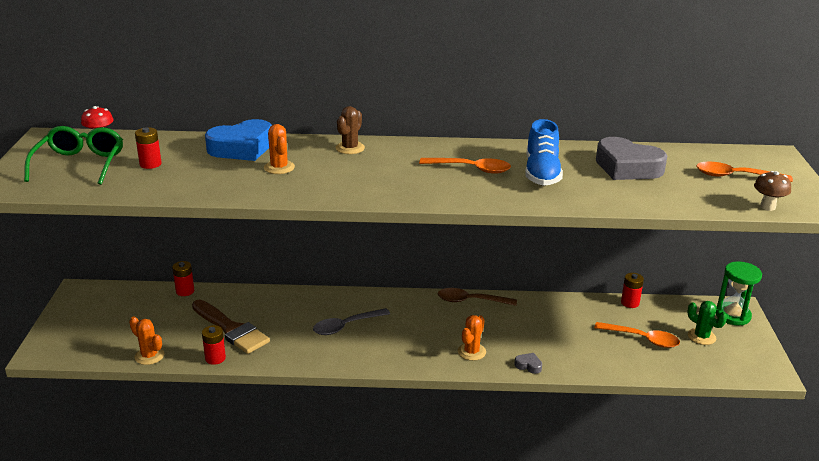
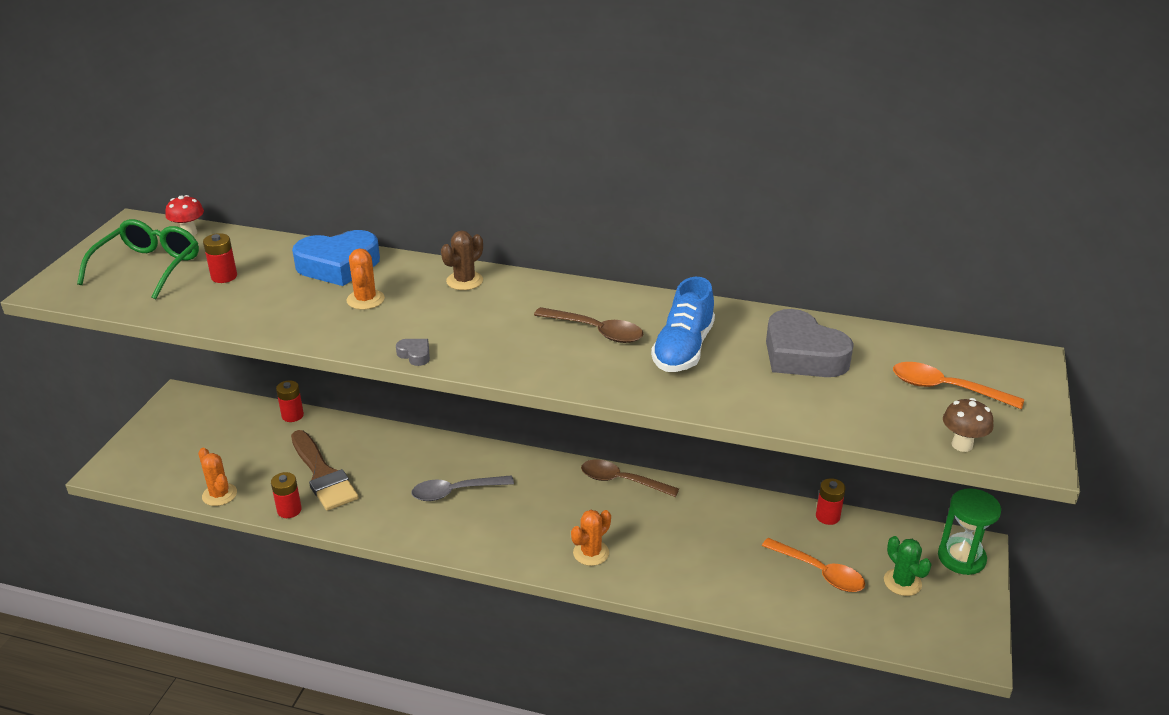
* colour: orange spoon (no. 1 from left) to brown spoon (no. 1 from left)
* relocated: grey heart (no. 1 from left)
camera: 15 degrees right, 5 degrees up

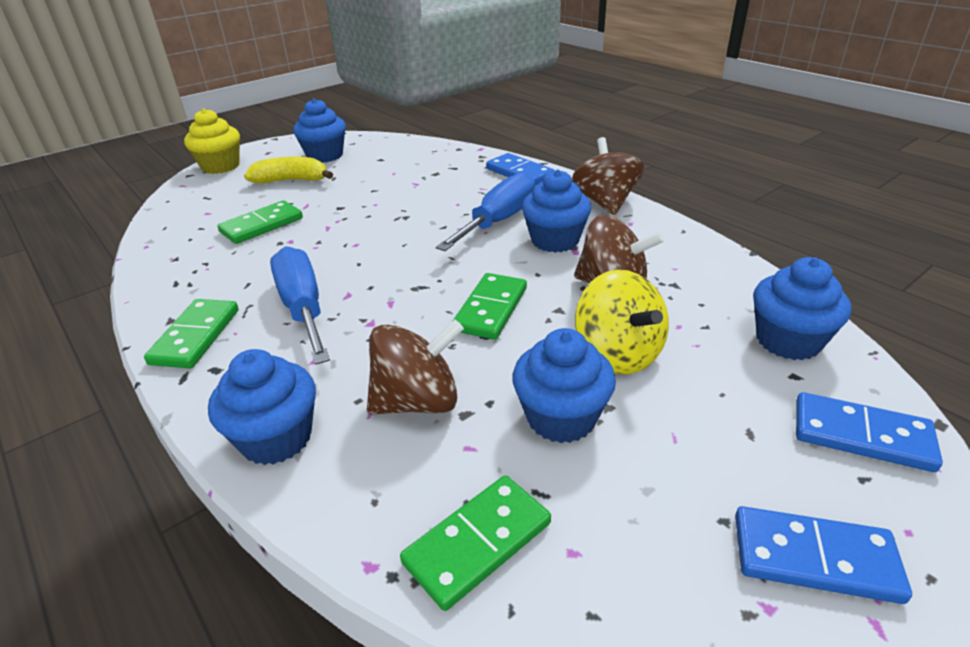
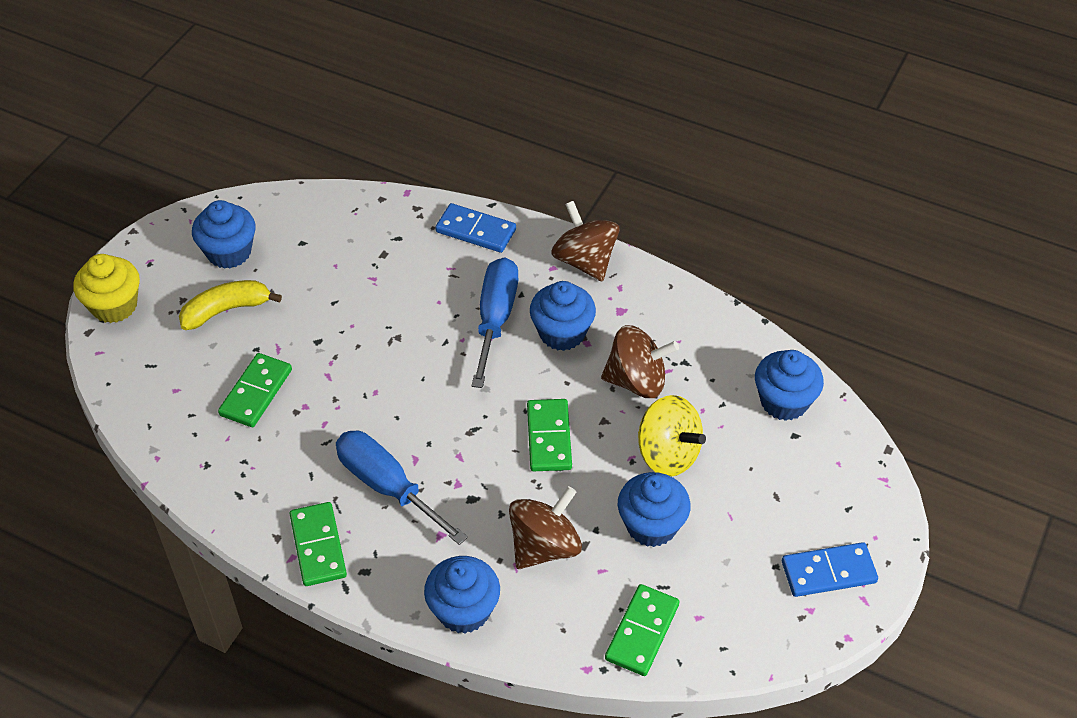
* missing: blue domino (no. 3 from left)
camera: 25 degrees left, 15 degrees up

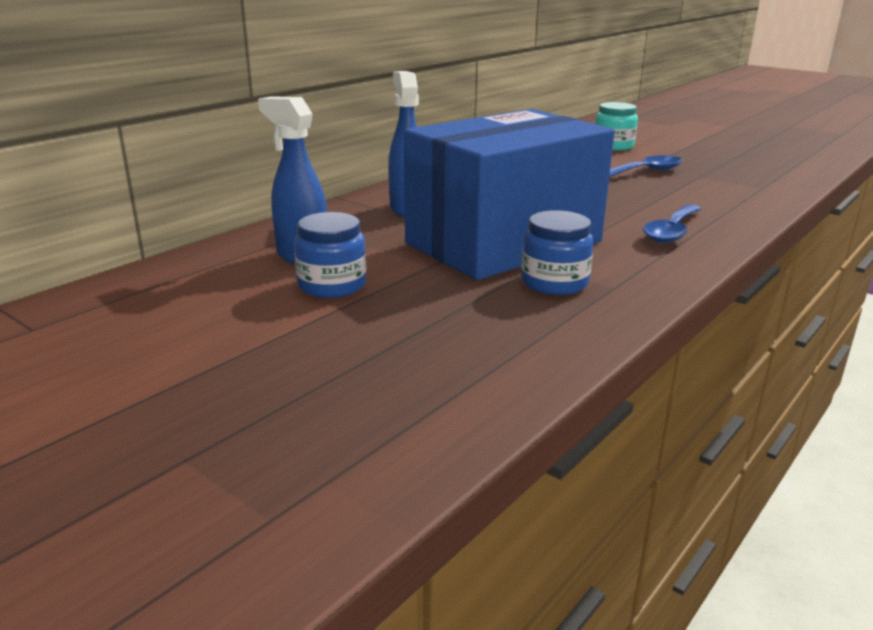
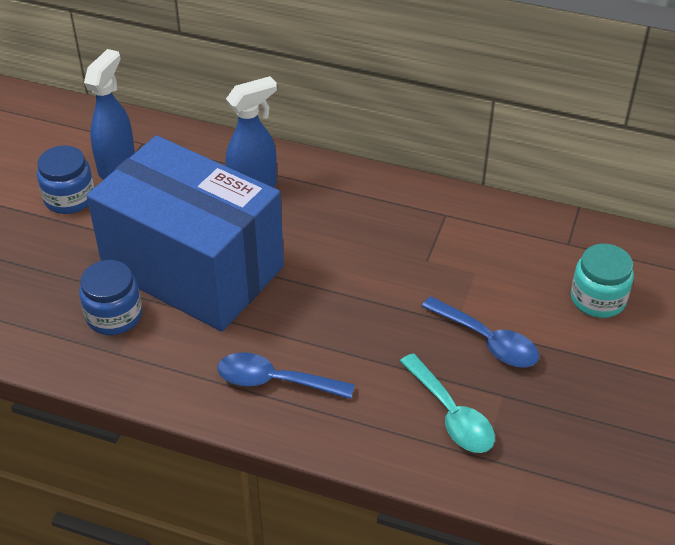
* appeared: turquoise spoon
camera: 70 degrees right, 20 degrees up

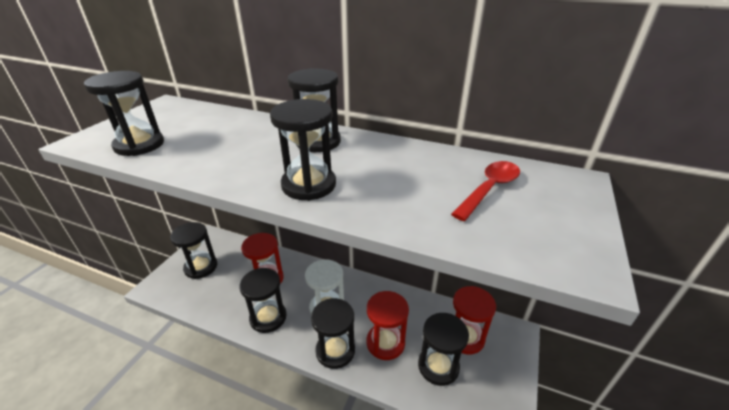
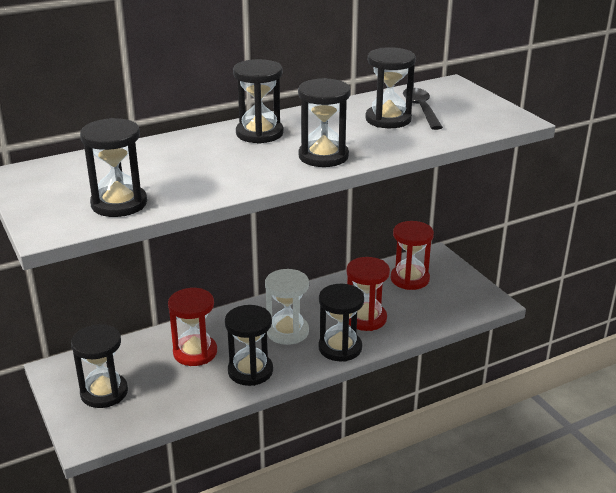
* colour: red spoon to black spoon
* relocated: black hourglass (no. 7 from left)
camera: 50 degrees left, 5 degrees down

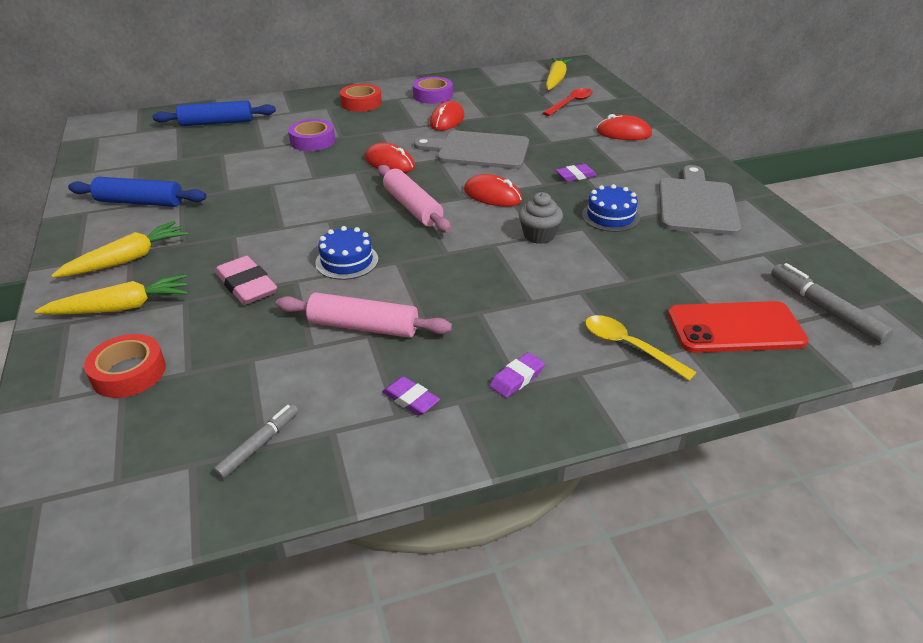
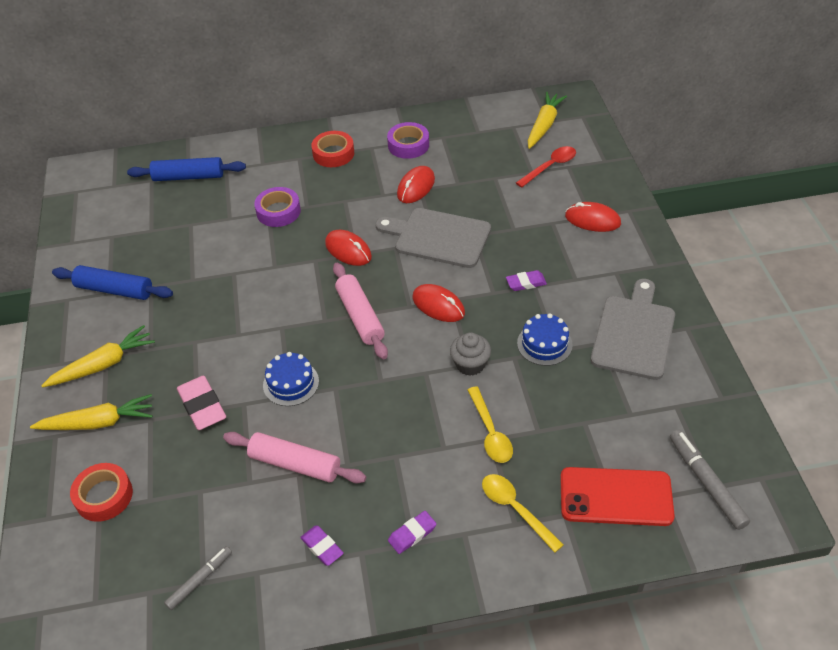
* appeared: yellow spoon (no. 1 from left)
camera: 10 degrees right, 10 degrees up

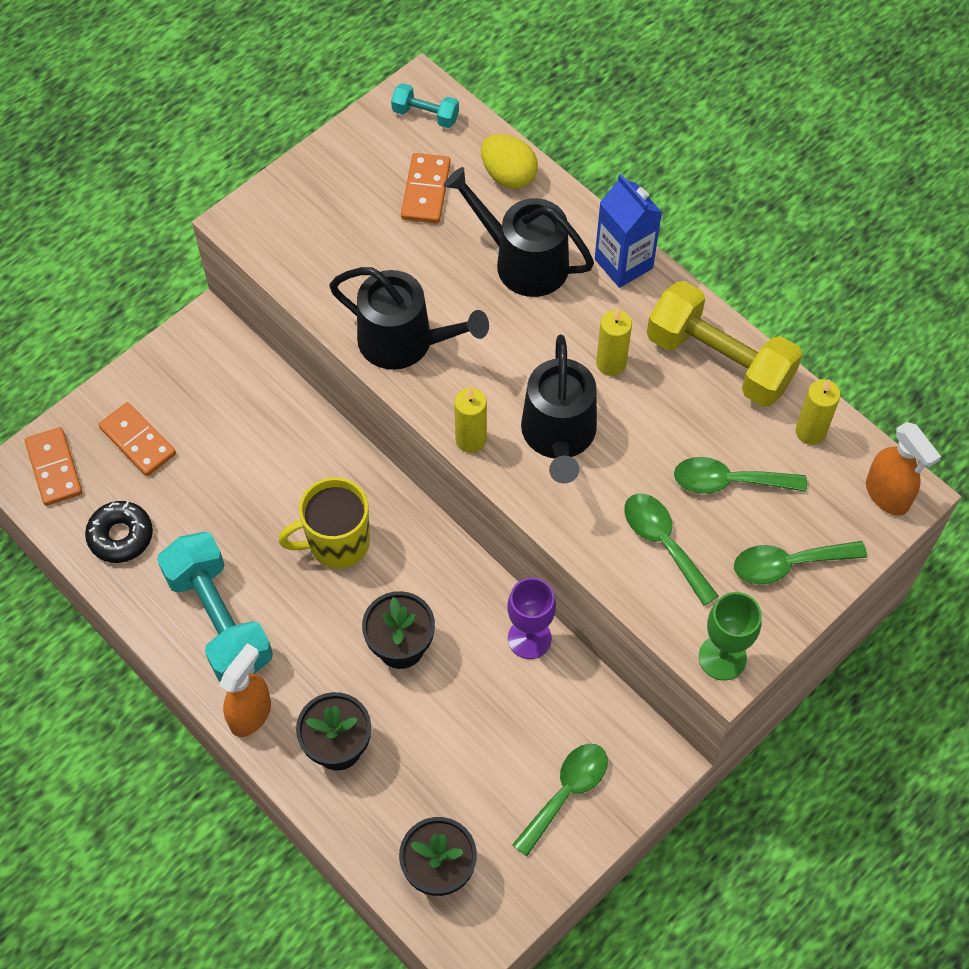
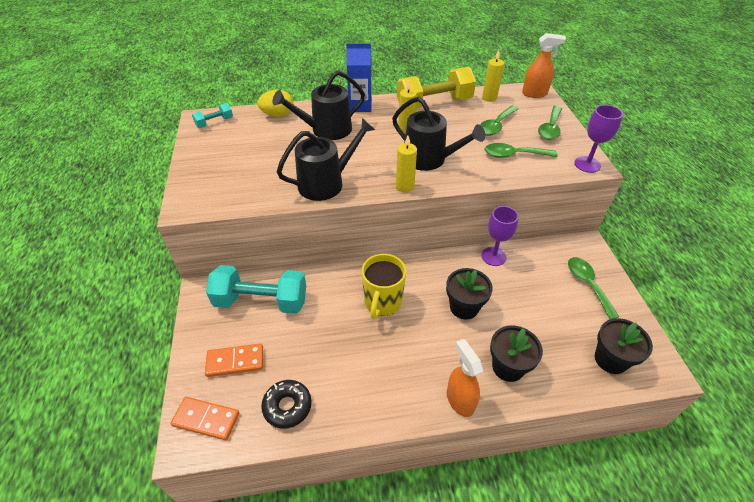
* missing: orange domino (no. 3 from left)
* relocated: turquoise dumbbell (no. 1 from left in the first image) to turquoise dumbbell (no. 2 from left)
* colour: green goblet to purple goblet (no. 2 from left)
camera: 55 degrees left, 15 degrees down

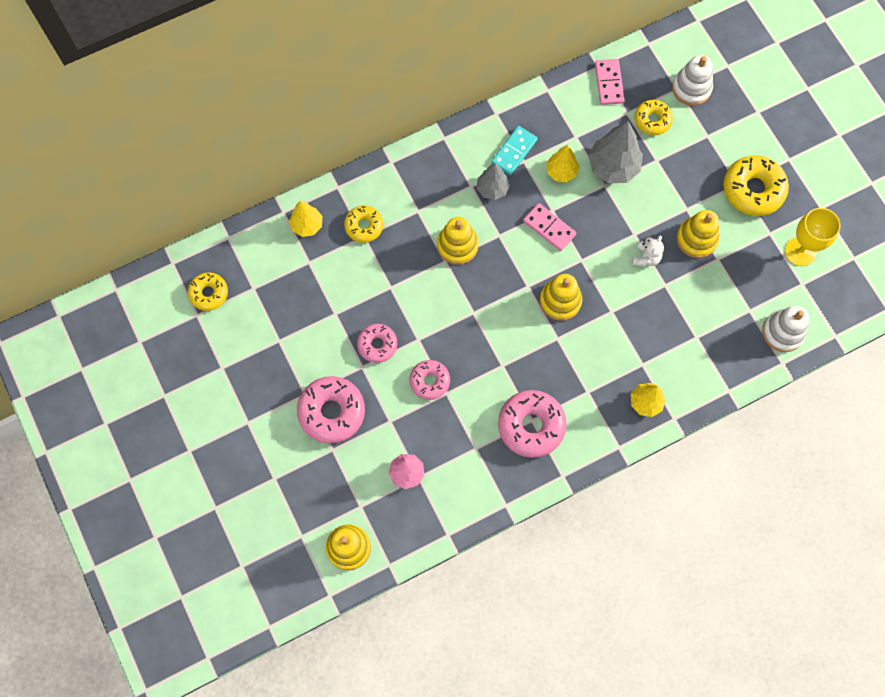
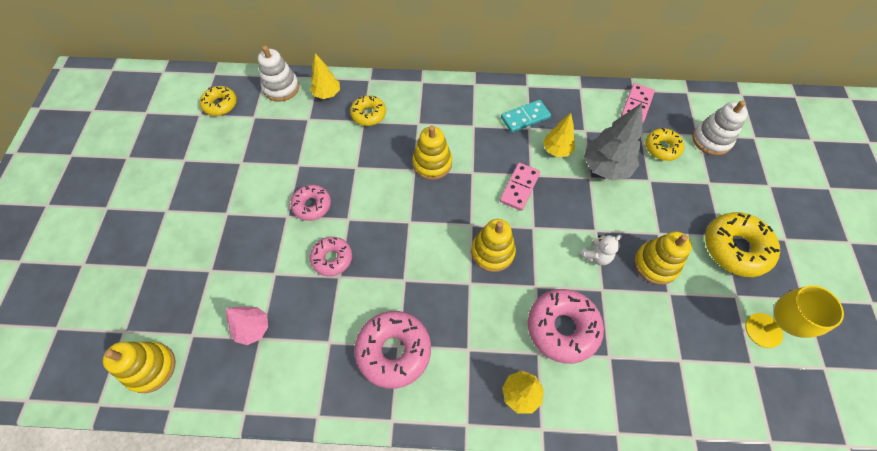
* missing: grey tree (no. 1 from left)
* spun: pink domino (no. 1 from left) 45 degrees clockwise
* relocated: white stacking toy (no. 2 from left in the first image) to white stacking toy (no. 1 from left)
* relocated: pink donut (no. 1 from left in the first image) to pink donut (no. 4 from left)
camera: 30 degrees right, 10 degrees down

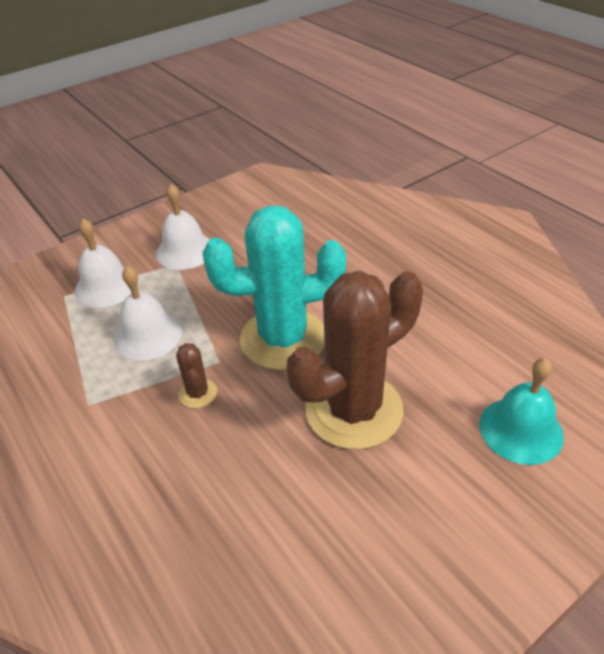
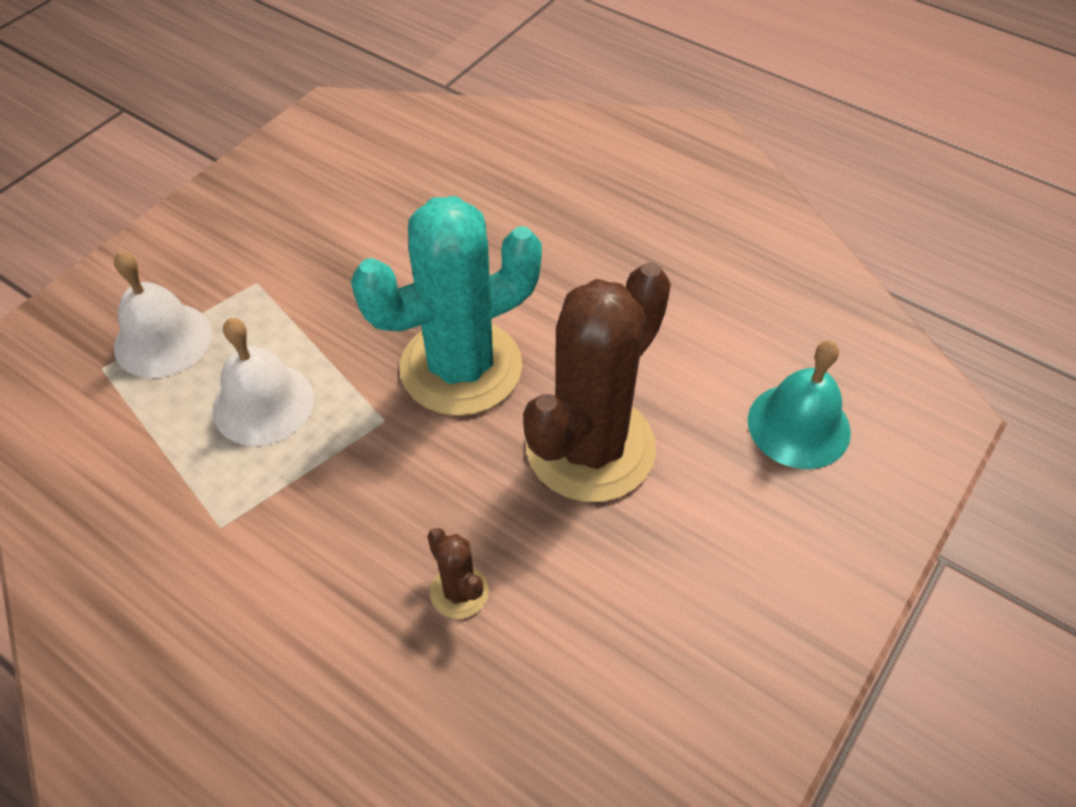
* missing: white bell (no. 3 from left)
* relocated: brown cactus (no. 1 from left)
camera: 20 degrees left, 10 degrees up

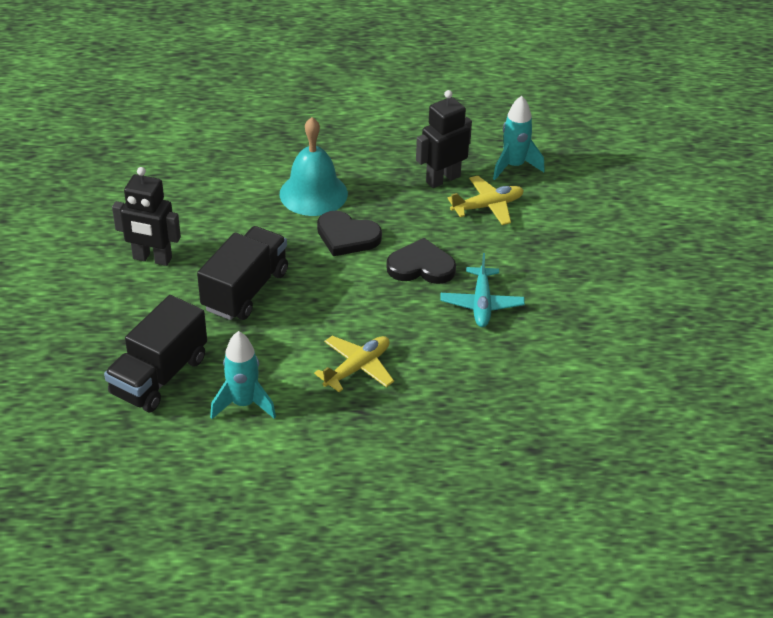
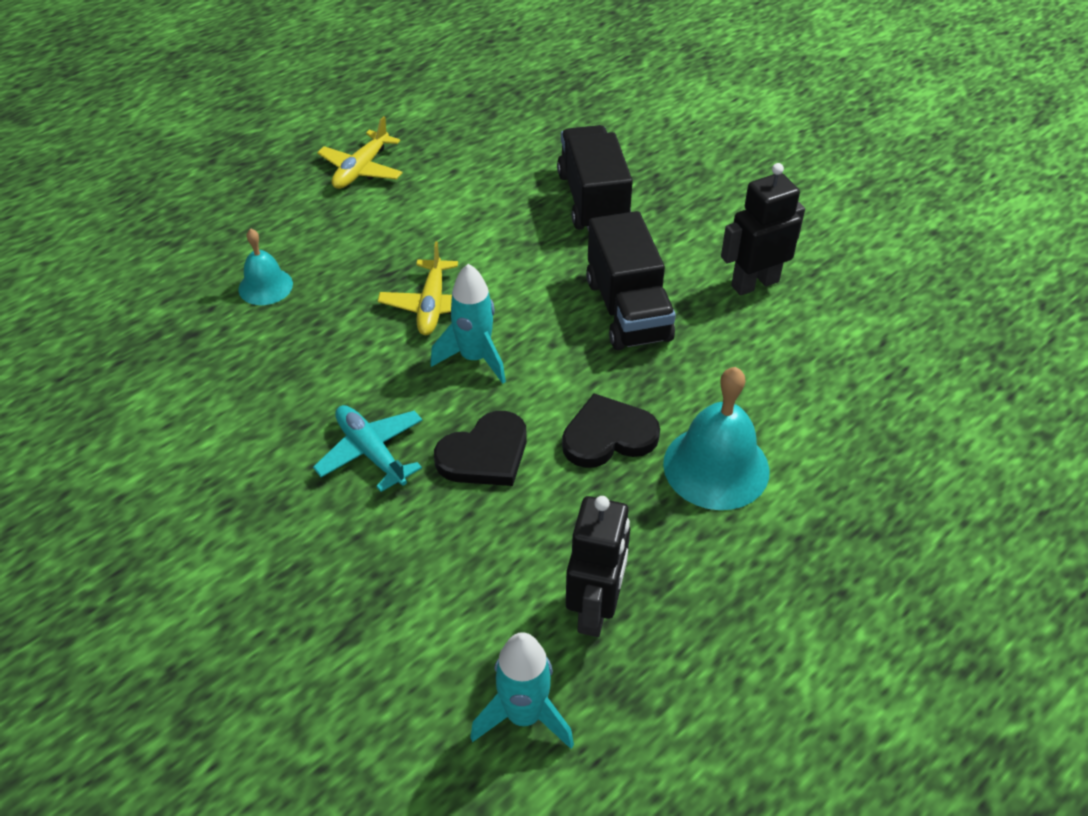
* relocated: yellow plane (no. 2 from left in the first image) to yellow plane (no. 1 from left)
* relocated: turquoise rocket (no. 1 from left)
* appeared: turquoise bell (no. 1 from left)
camera: 140 degrees right, 5 degrees up

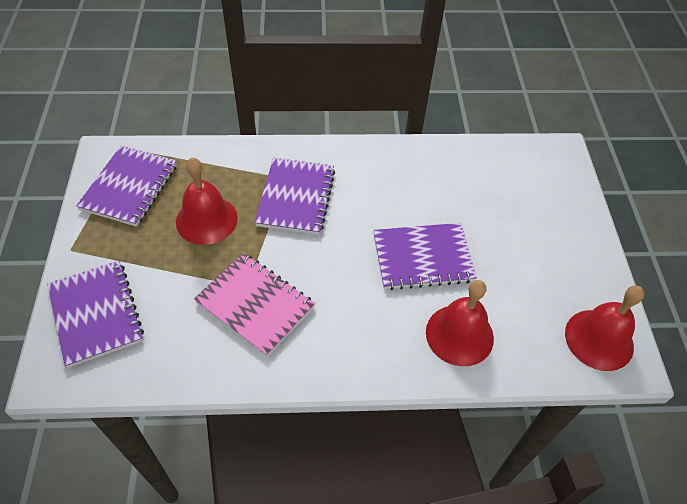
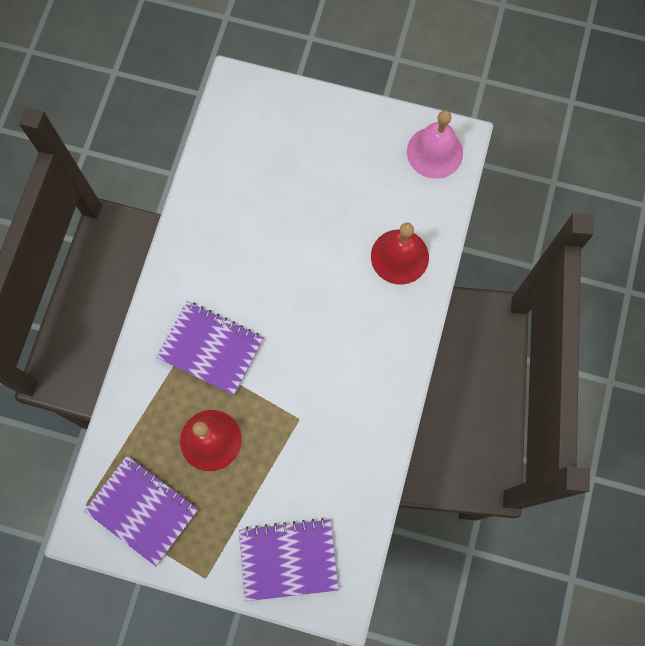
* missing: purple notebook (no. 4 from left)
* missing: pink notebook
* colour: red bell (no. 3 from left) to pink bell
camera: 70 degrees left, 20 degrees up

